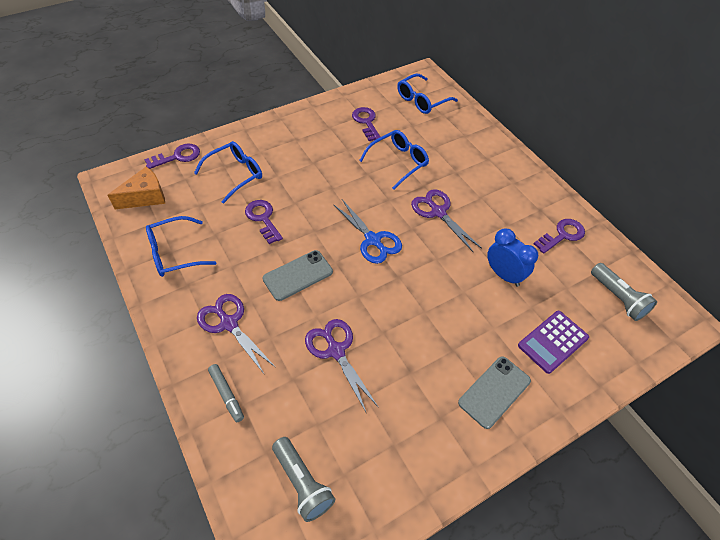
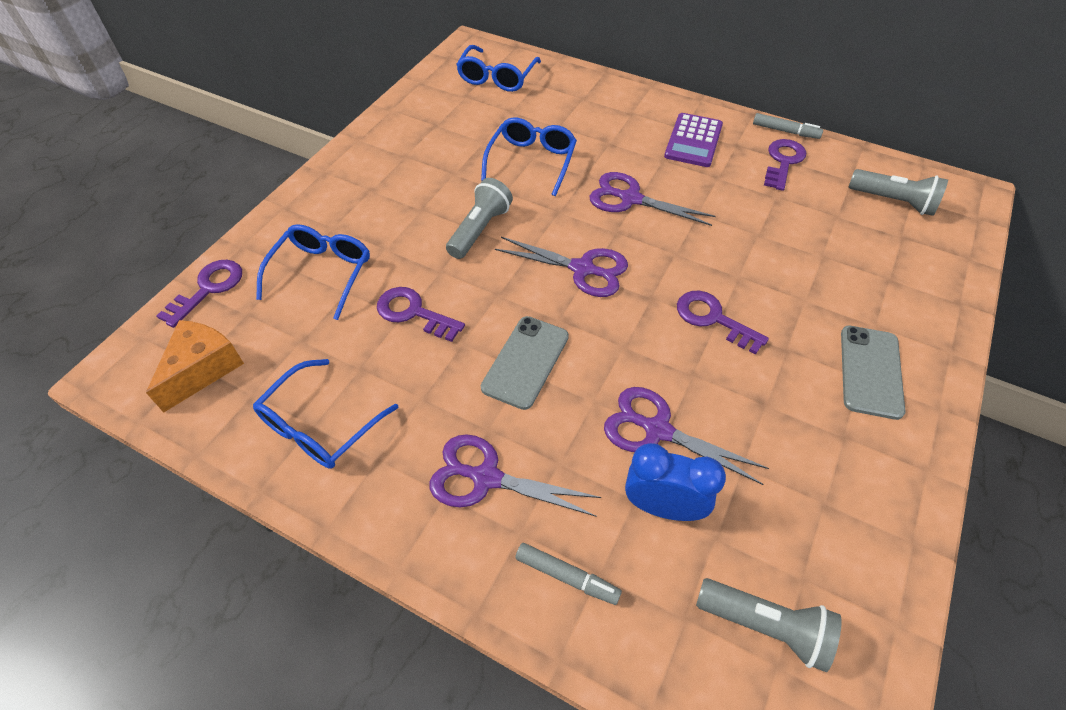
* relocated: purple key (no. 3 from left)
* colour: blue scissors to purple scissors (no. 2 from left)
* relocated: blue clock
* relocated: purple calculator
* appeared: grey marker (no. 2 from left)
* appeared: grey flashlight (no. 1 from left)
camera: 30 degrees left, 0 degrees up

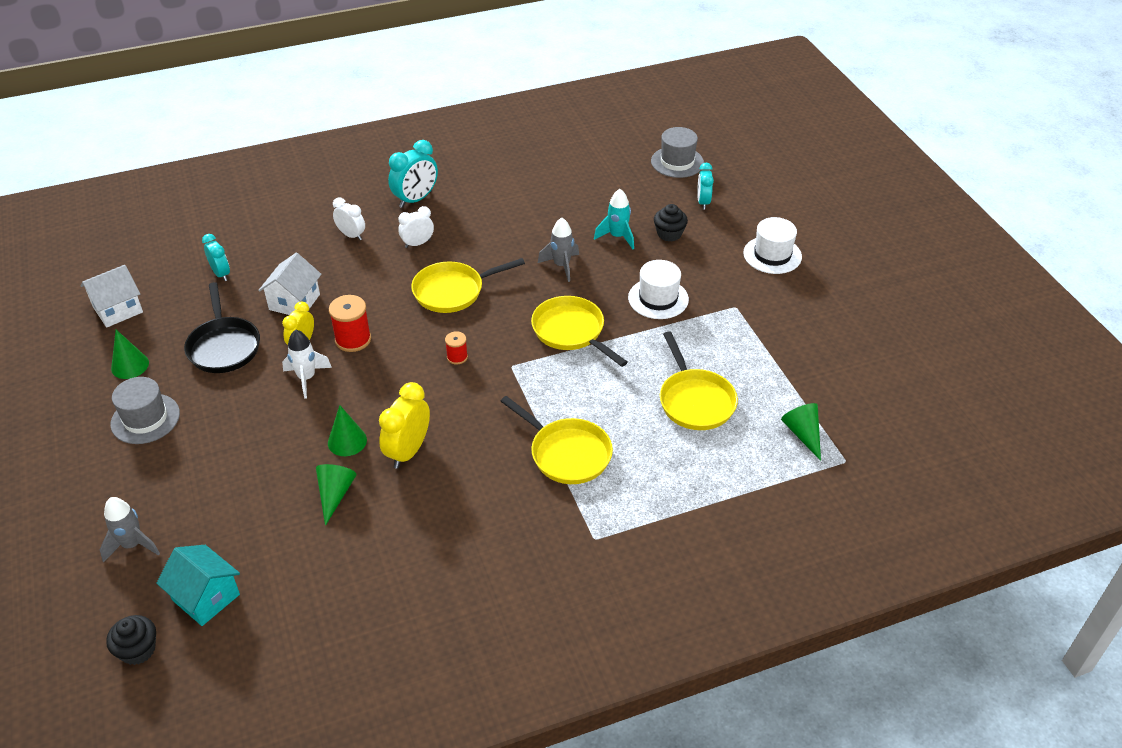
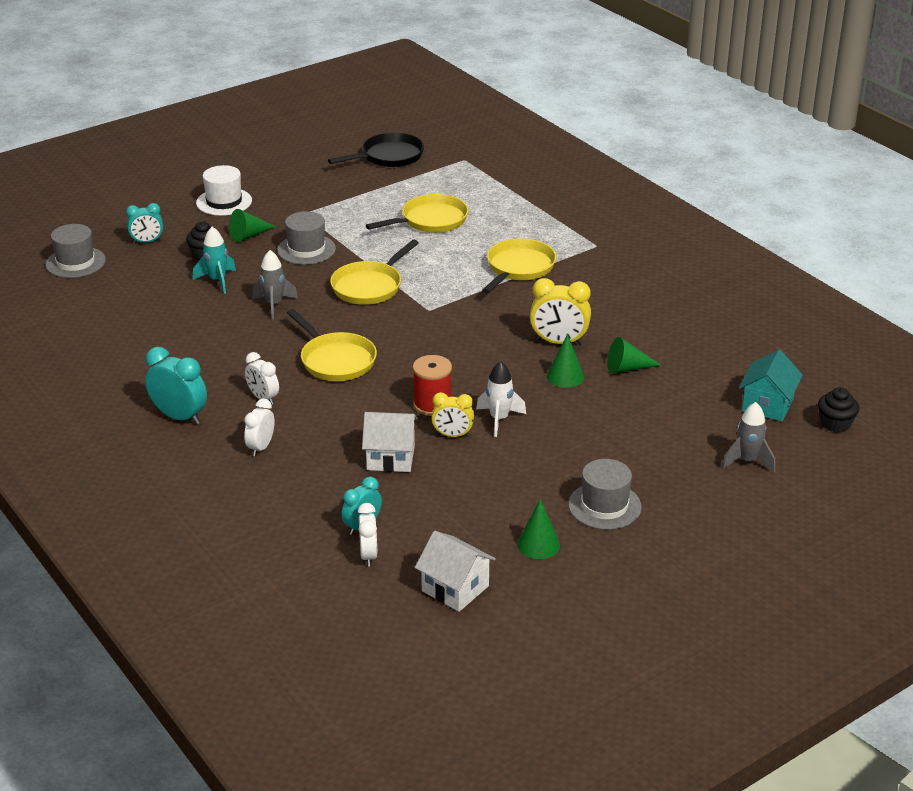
* colour: white hat (no. 1 from left) to grey hat (no. 2 from left)
* relocated: black pan
* missing: red spool (no. 2 from left)
* relocated: green cone (no. 4 from left in the first image) to green cone (no. 1 from left)
* appeared: white clock (no. 3 from left)
camera: 105 degrees left, 10 degrees down

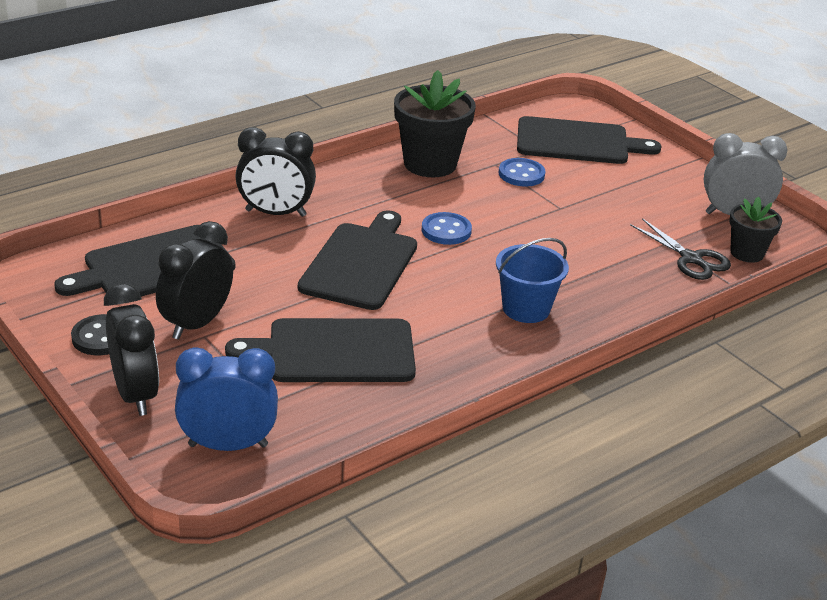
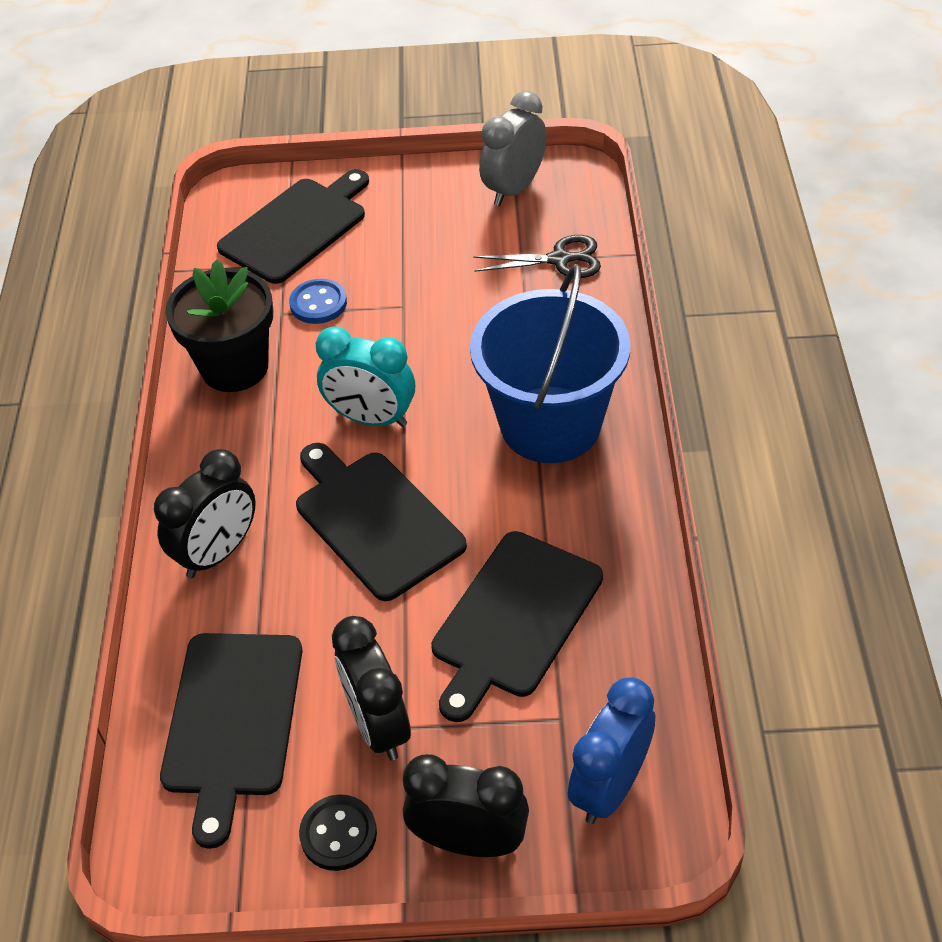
* missing: black flower pot (no. 2 from left)
* exchanged: blue button (no. 1 from left) to turquoise clock
* size: blue bucket x1.85
camera: 50 degrees left, 15 degrees up

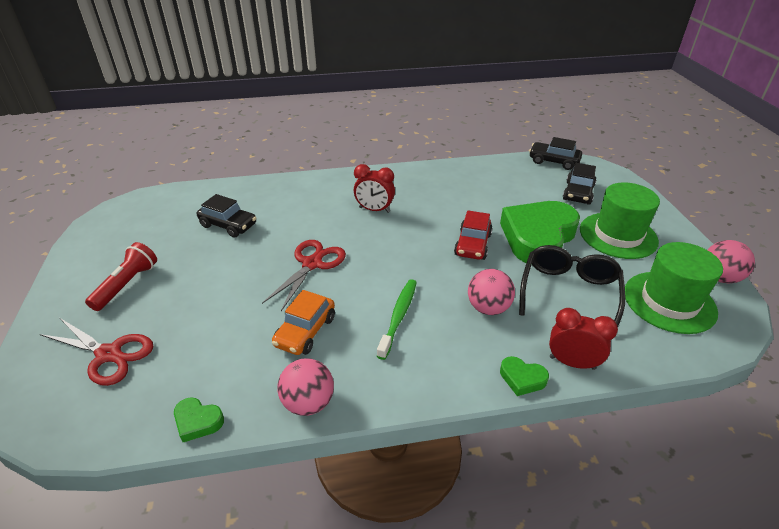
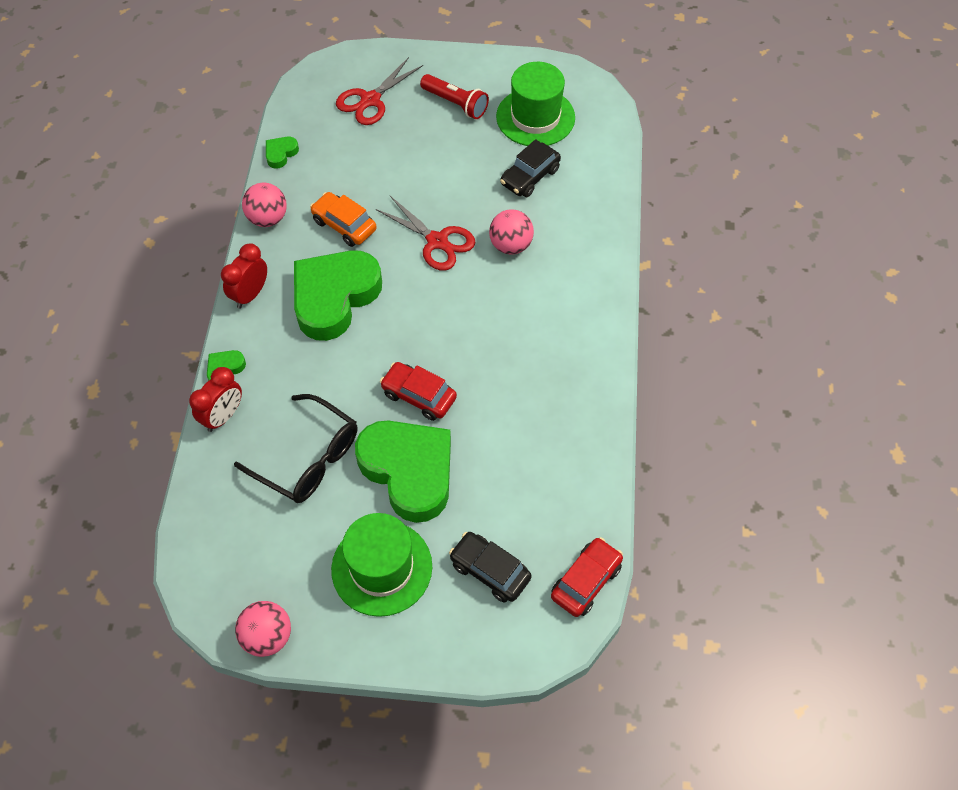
* colour: black car (no. 2 from left) to red car (no. 2 from left)
* relocated: red clock (no. 1 from left in the first image) to red clock (no. 2 from left)
* relocated: green hat (no. 2 from left)
* relocated: pink ball (no. 2 from left in the first image) to pink ball (no. 3 from left)
* exchanged: green toothbrush to green heart (no. 3 from left)
camera: 105 degrees right, 20 degrees up

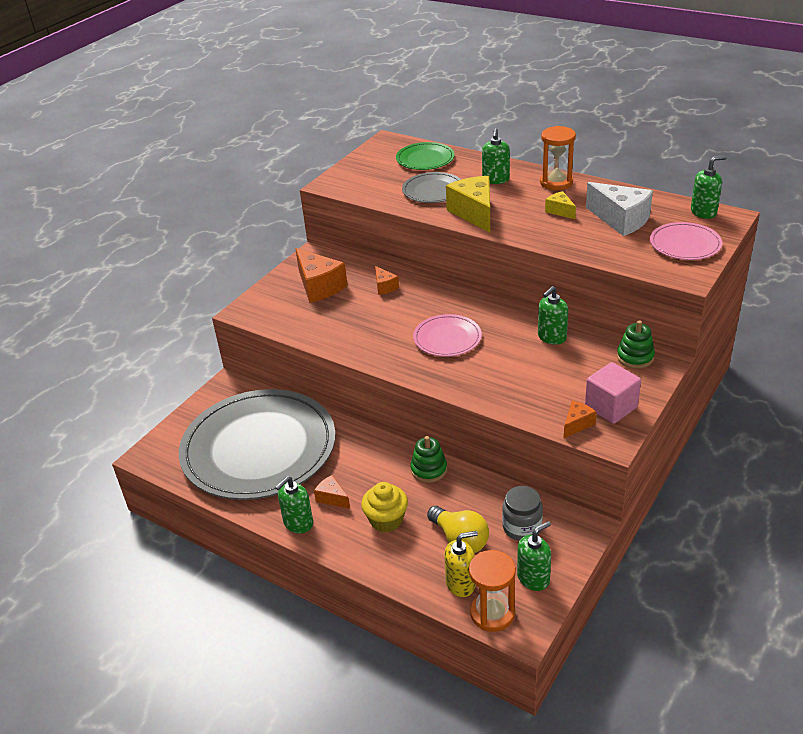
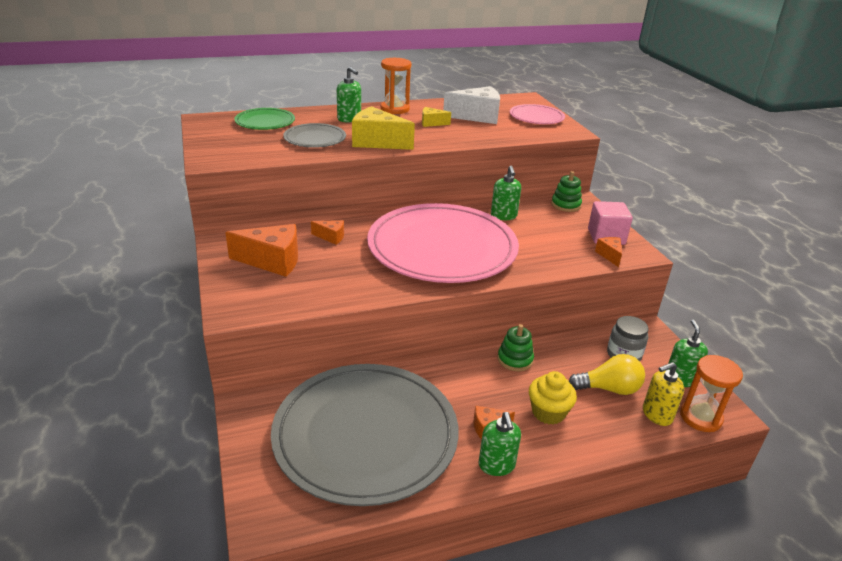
* missing: green soap dispenser (no. 5 from left)
* size: pink plate (no. 1 from left) x2.26
* spun: yellow soap dispenser 135 degrees counterclockwise
camera: 55 degrees left, 5 degrees down

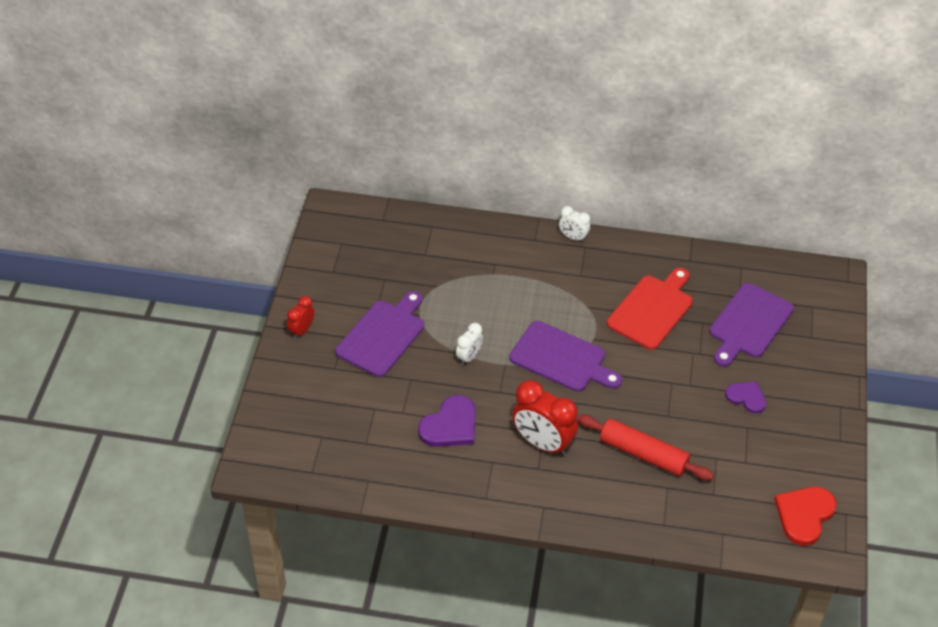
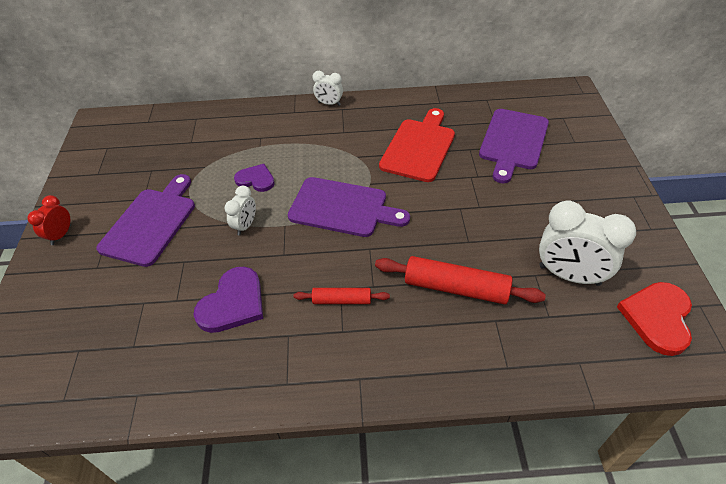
* exchanged: red clock (no. 2 from left) to red rolling pin (no. 1 from left)
* relocated: purple heart (no. 2 from left)
* appeared: white clock (no. 3 from left)
camera: 10 degrees left, 0 degrees up

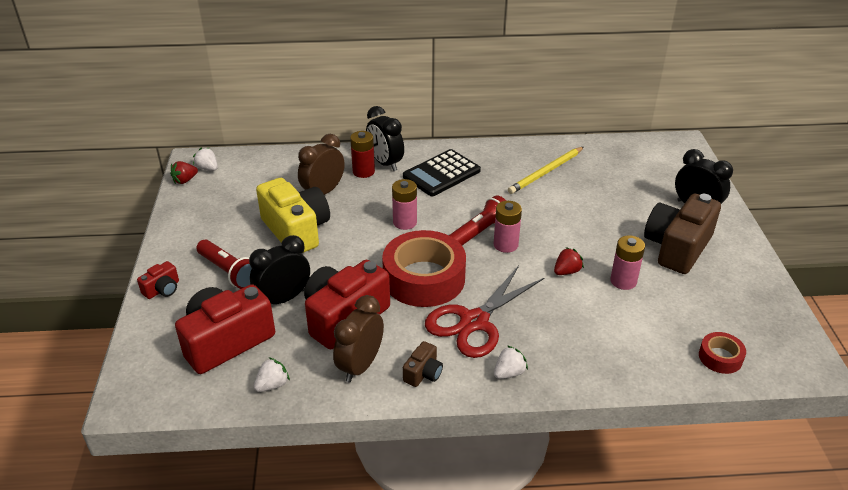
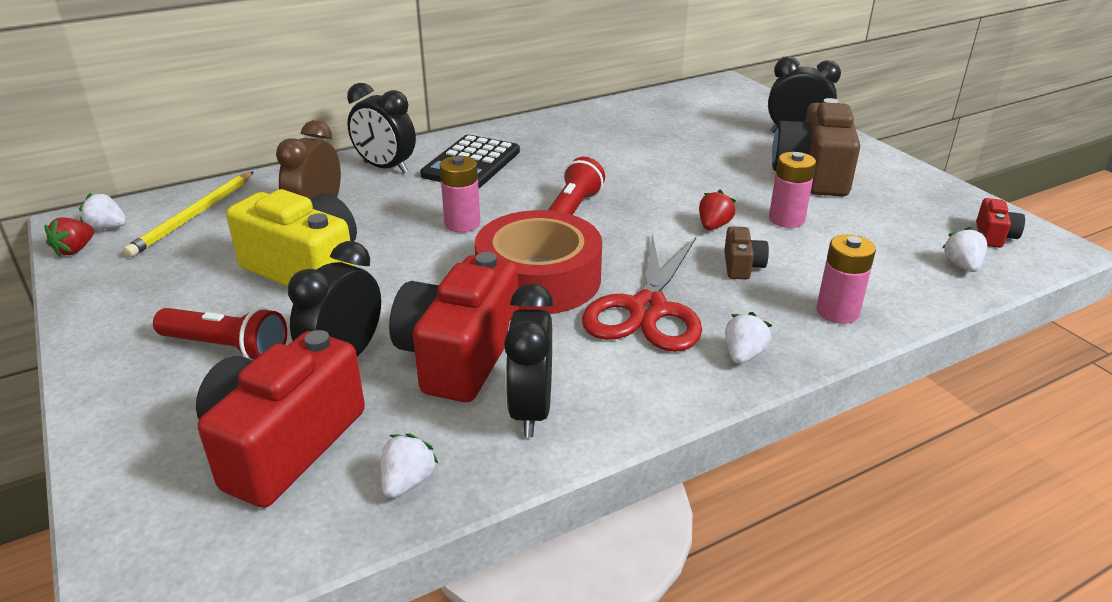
* missing: red battery
* relocated: yellow pencil
* relocated: pink battery (no. 2 from left in the first image) to pink battery (no. 3 from left)
* relocated: red camera (no. 1 from left in the first image) to red camera (no. 3 from left)
* colour: brown clock (no. 2 from left) to black clock (no. 3 from left)
* exchanged: red tape (no. 2 from left) to white strawberry (no. 4 from left)
* relocated: brown camera (no. 1 from left)
camera: 25 degrees left, 5 degrees down

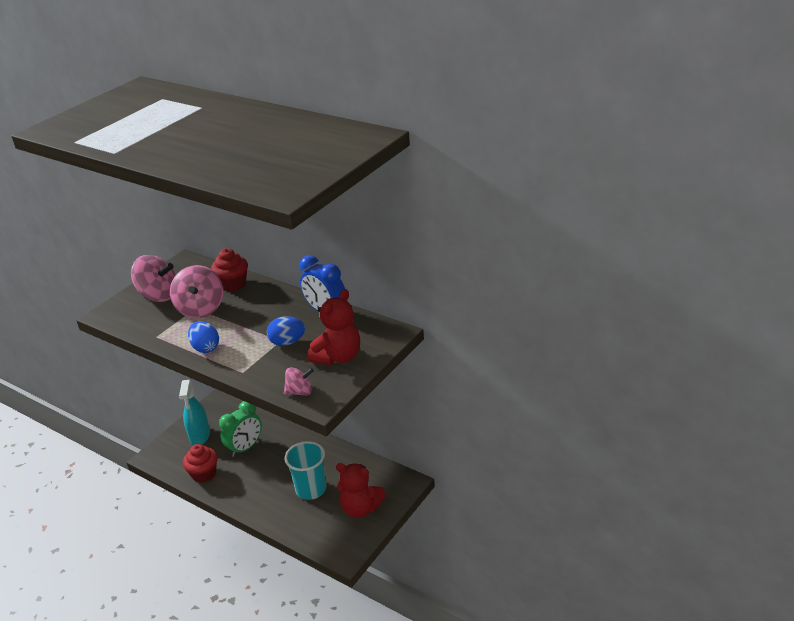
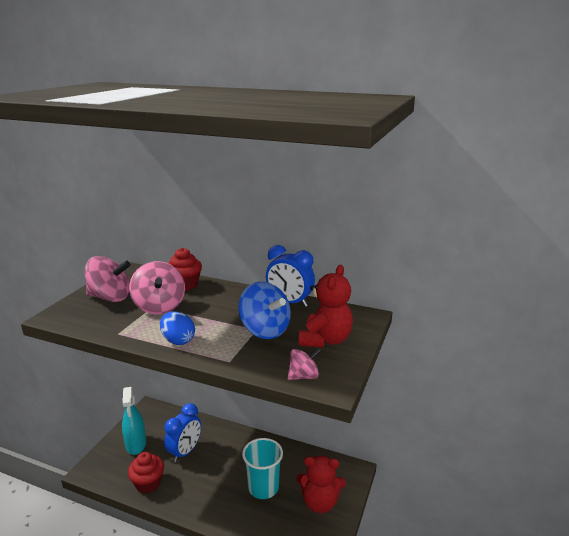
* exchanged: blue egg (no. 2 from left) to blue spinning top
* colour: green clock to blue clock (no. 1 from left)
camera: 15 degrees left, 10 degrees down

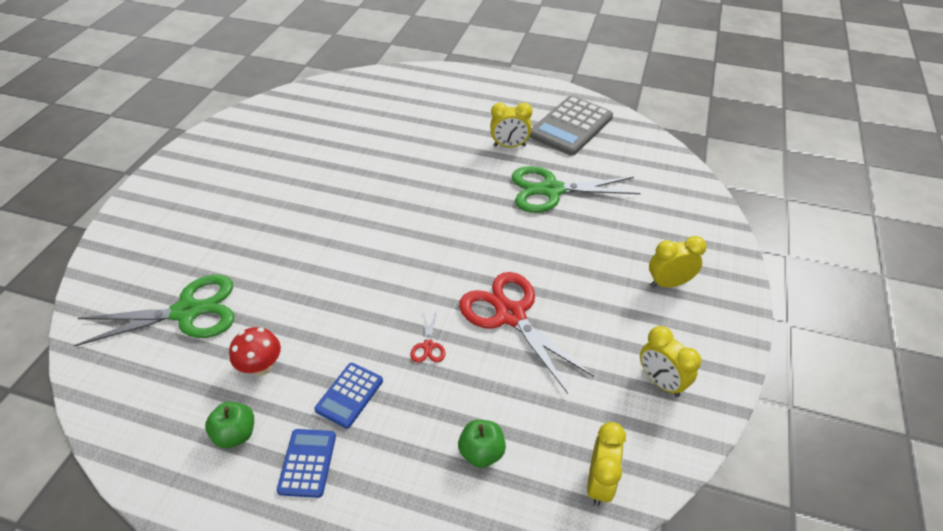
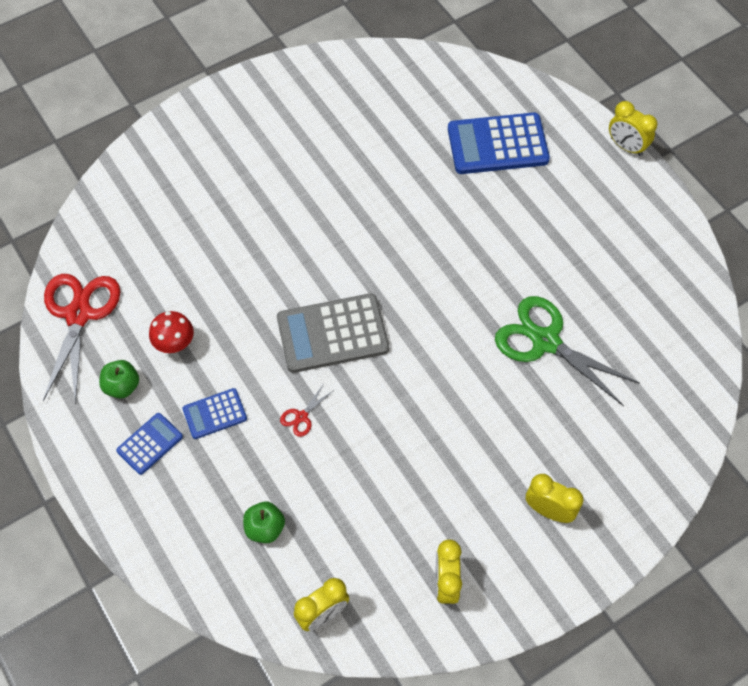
* relocated: grey calculator
* relocated: yellow clock (no. 1 from left in the first image) to yellow clock (no. 4 from left)
* relocated: red scissors (no. 2 from left in the first image) to red scissors (no. 1 from left)
* missing: green scissors (no. 1 from left)
* appeared: blue calculator (no. 3 from left)
camera: 40 degrees right, 15 degrees up

